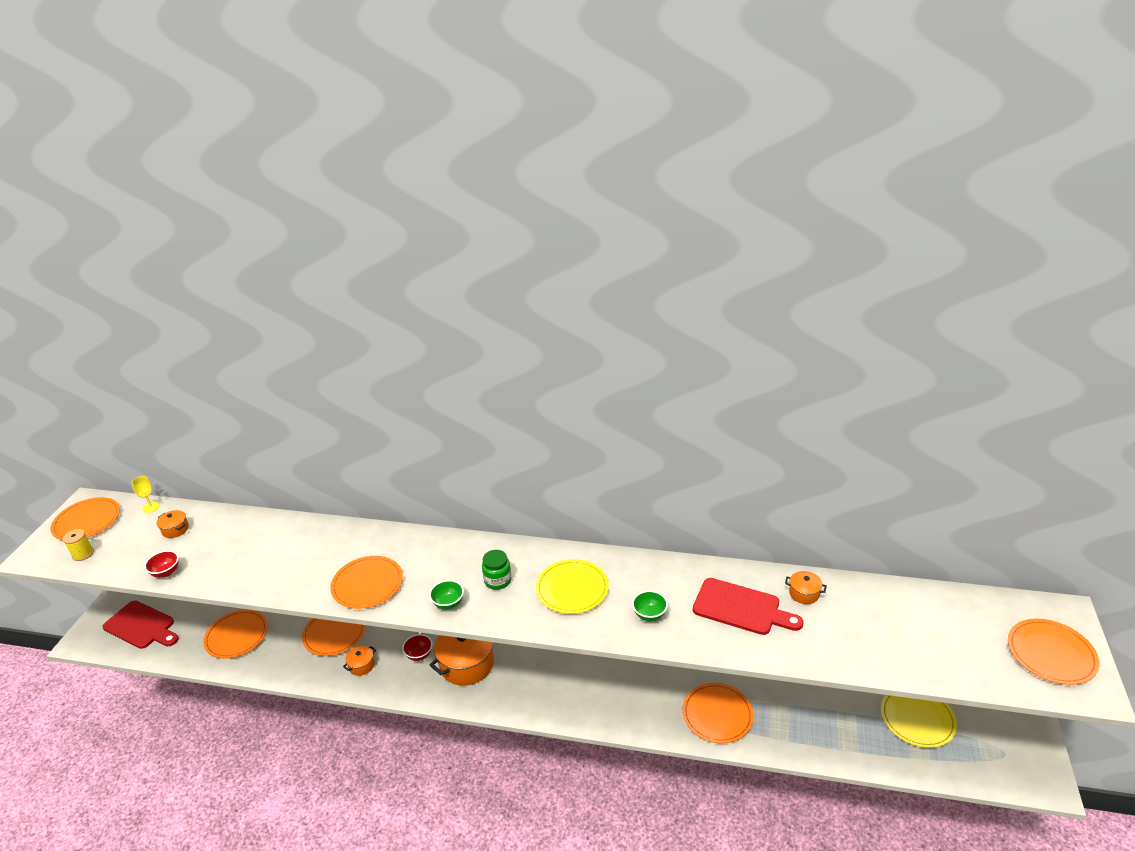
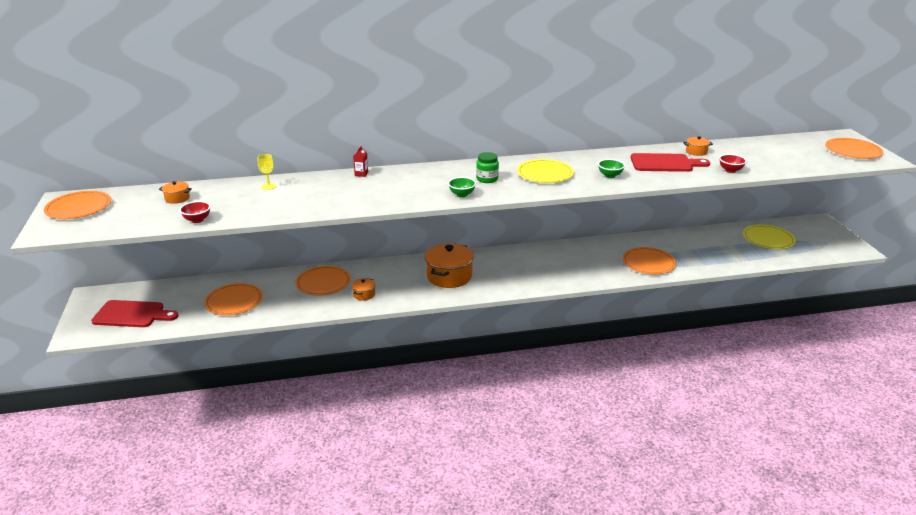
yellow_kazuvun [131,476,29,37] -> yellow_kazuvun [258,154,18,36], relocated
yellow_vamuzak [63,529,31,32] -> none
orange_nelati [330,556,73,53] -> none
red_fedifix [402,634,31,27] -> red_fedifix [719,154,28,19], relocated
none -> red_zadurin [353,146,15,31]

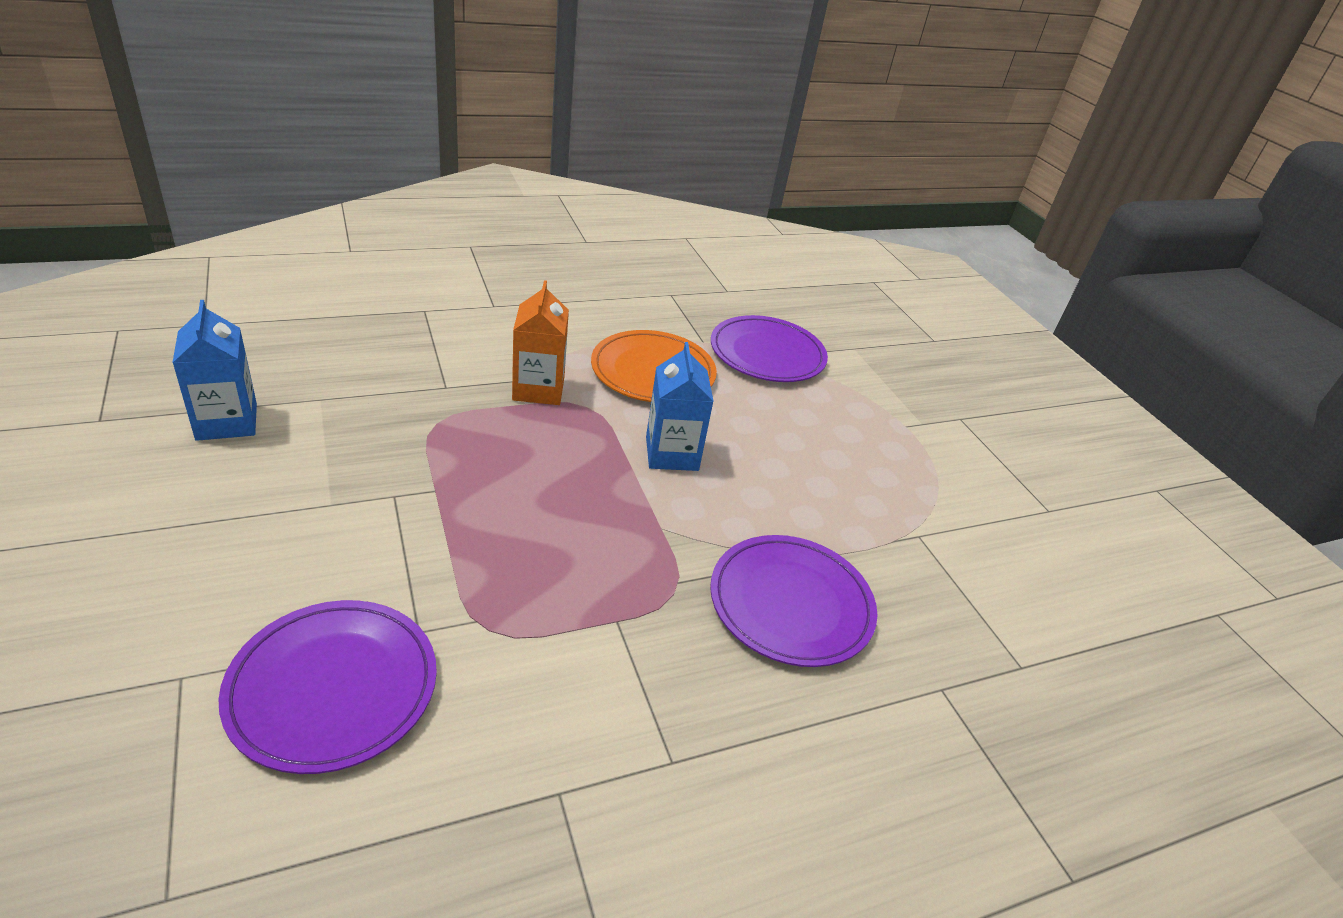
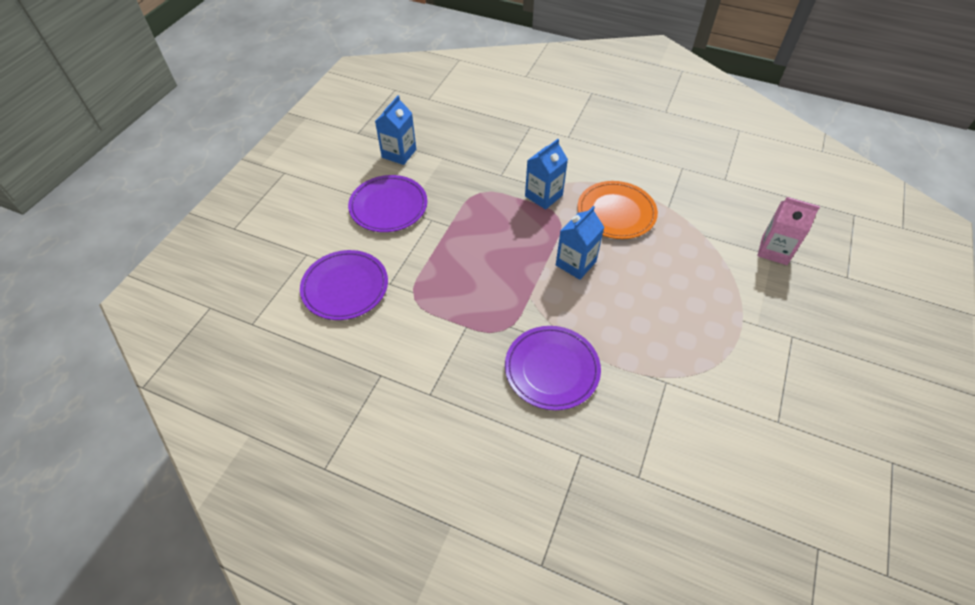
orange_zadurin [512,280,57,125] -> blue_zadurin [525,139,43,71]
purple_nelati [711,315,117,67] -> purple_nelati [348,175,80,57], relocated
none -> pink_zadurin [757,197,63,68]

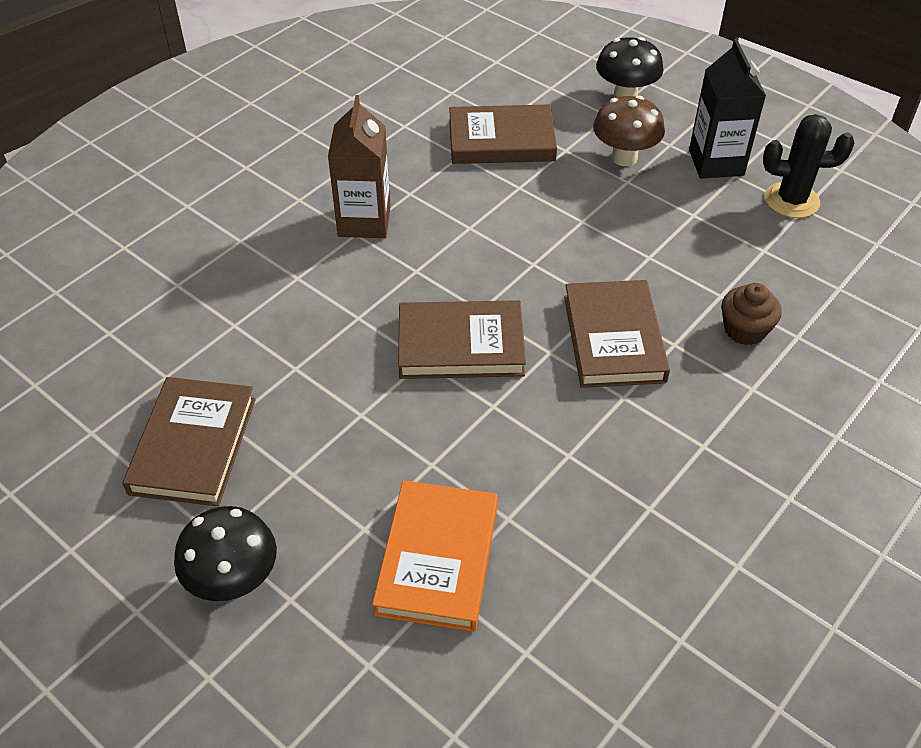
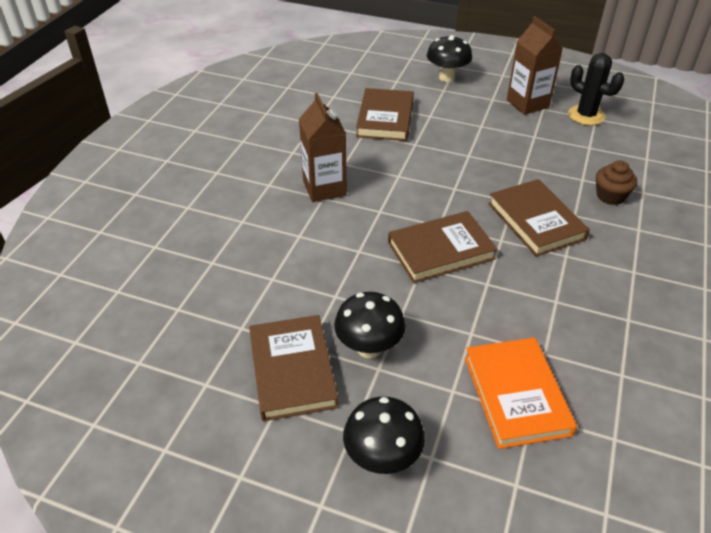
black_zadurin [689,39,77,140] -> brown_zadurin [507,16,56,99]
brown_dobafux [593,96,72,70] -> none
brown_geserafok [449,104,108,60] -> brown_geserafok [356,88,58,53], 60 degrees counterclockwise
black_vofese [763,114,92,104] -> black_vofese [568,53,56,72], 60 degrees clockwise
none -> black_dobafux [334,292,71,66]

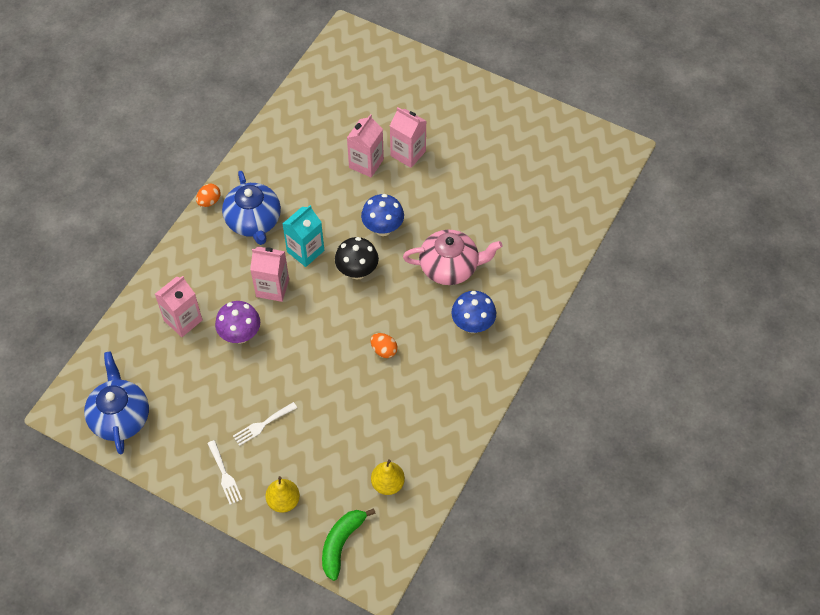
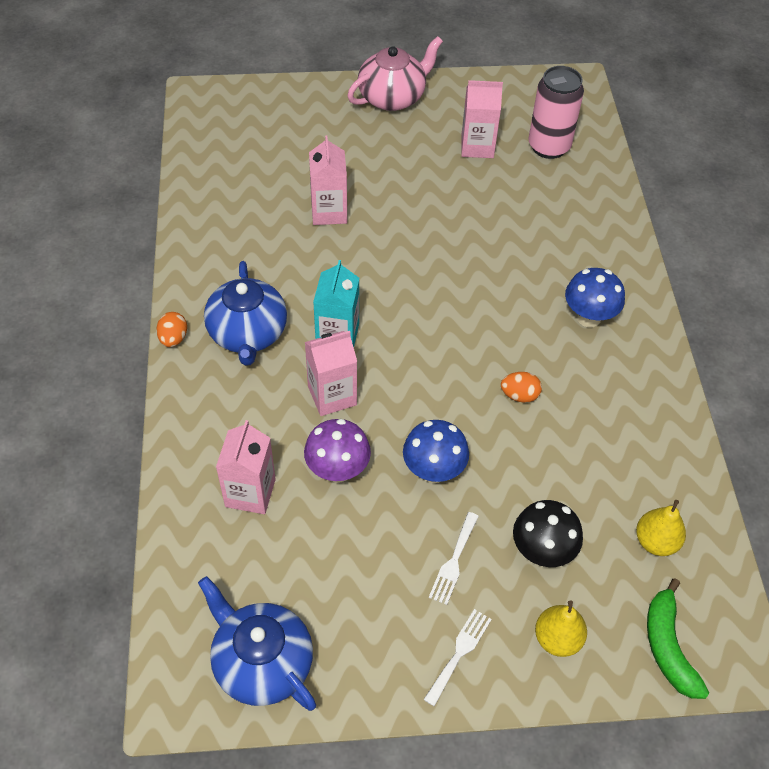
pink_zadurin [390,107,36,61] -> pink_zadurin [461,80,42,78], relocated
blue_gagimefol [222,171,59,74] -> blue_gagimefol [204,261,83,105], 45 degrees clockwise
blue_dobafux [361,194,43,42] -> blue_dobafux [403,420,66,63], relocated
pink_gagimefol [403,230,99,55] -> pink_gagimefol [347,36,96,75], relocated
black_dobafux [335,237,44,43] -> black_dobafux [513,500,70,67], relocated
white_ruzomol [207,440,35,65] -> white_ruzomol [423,609,69,98], 90 degrees counterclockwise
none -> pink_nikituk [528,66,56,93]

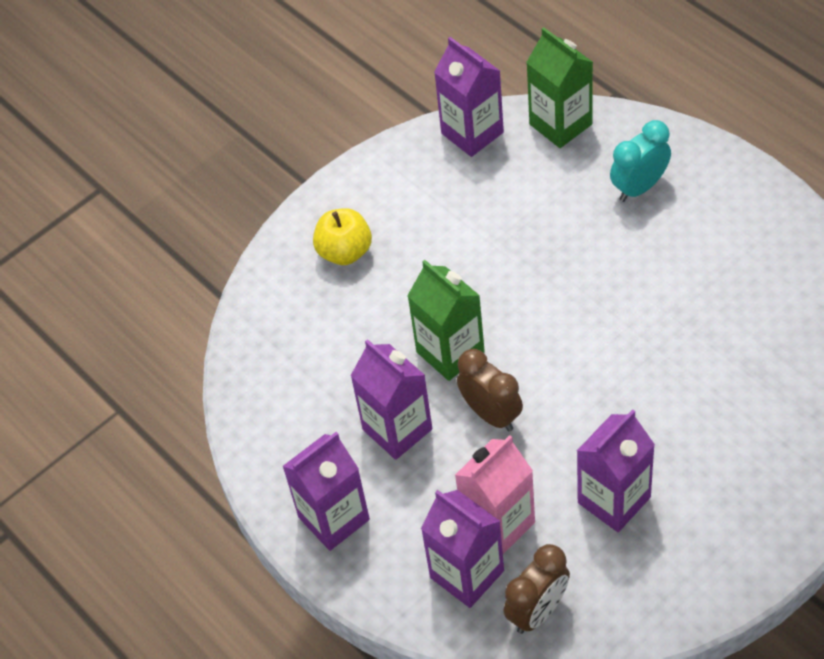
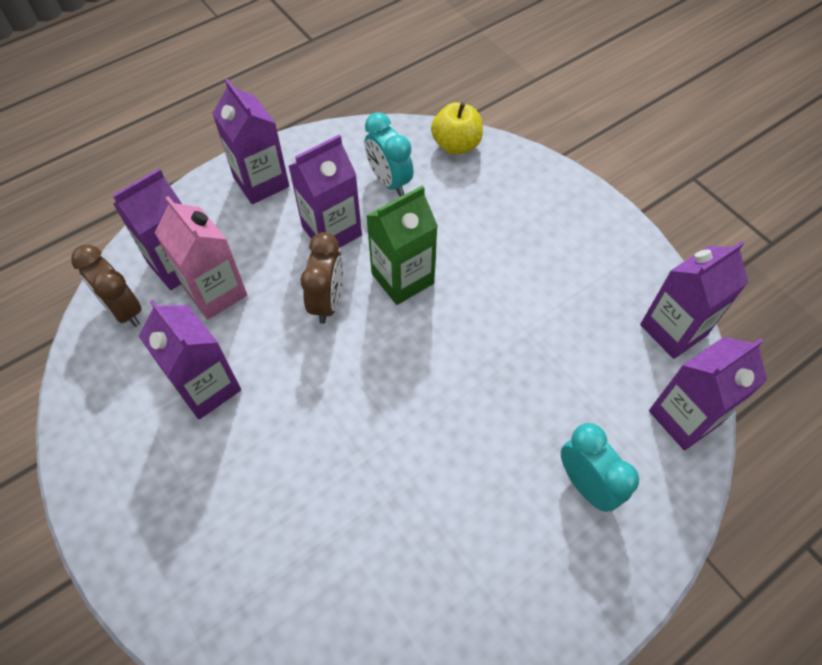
green_zadurin [526,27,67,121] -> purple_zadurin [649,337,118,113]
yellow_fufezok [313,208,59,57] -> yellow_fufezok [431,102,52,53], relocated
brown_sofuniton [457,349,66,82] -> brown_sofuniton [300,232,43,92], 45 degrees counterclockwise
none -> turquoise_sofuniton [365,112,49,84]

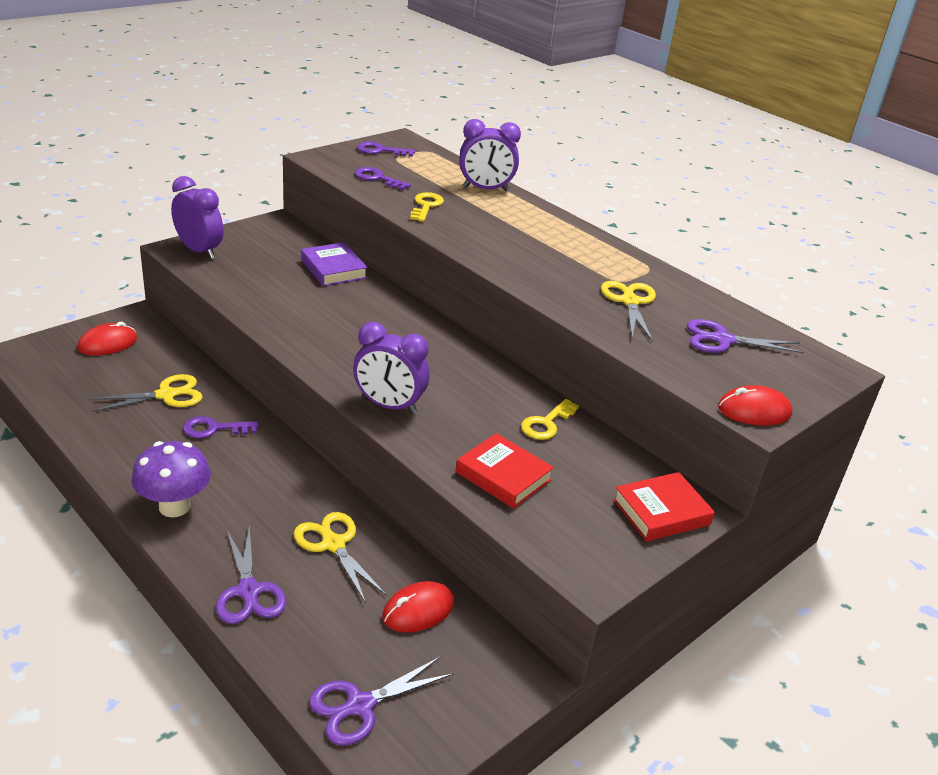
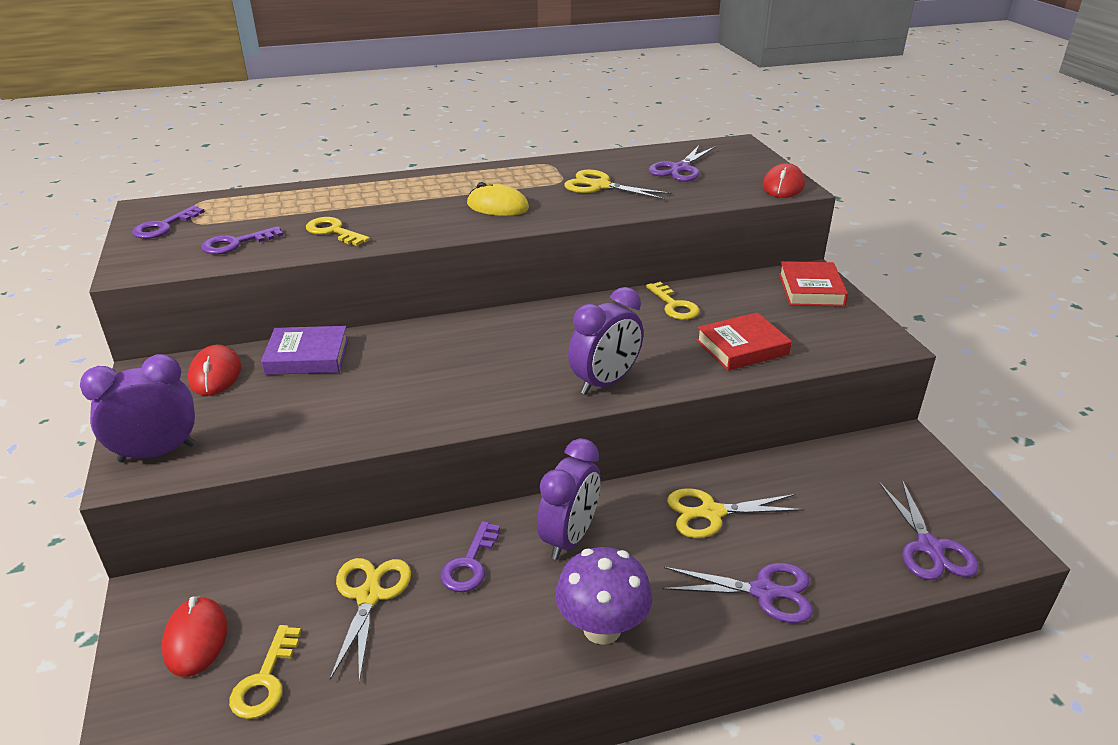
purple_sofuniton [460,119,61,72] -> purple_sofuniton [537,438,64,122], relocated
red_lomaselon [382,581,72,51] -> red_lomaselon [188,345,53,51], relocated
none -> yellow_lomaselon [467,182,62,34]
none -> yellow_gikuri [229,625,72,94]

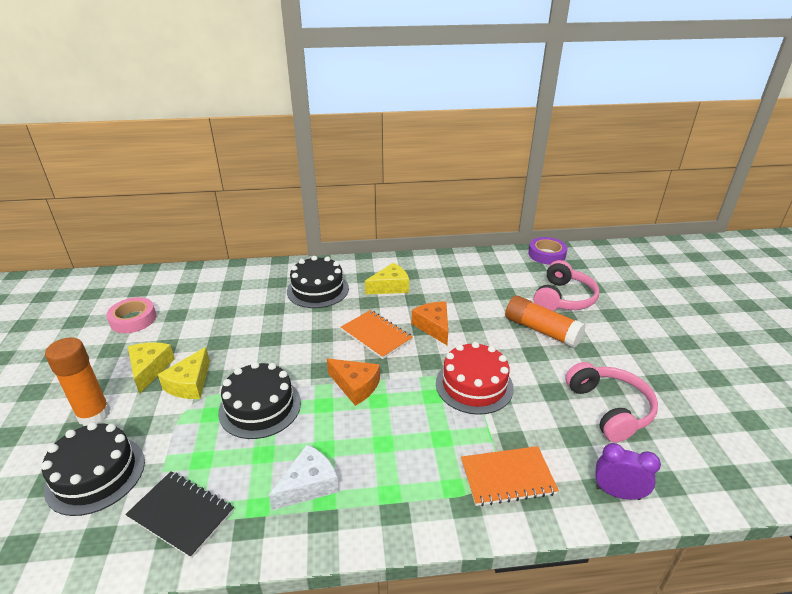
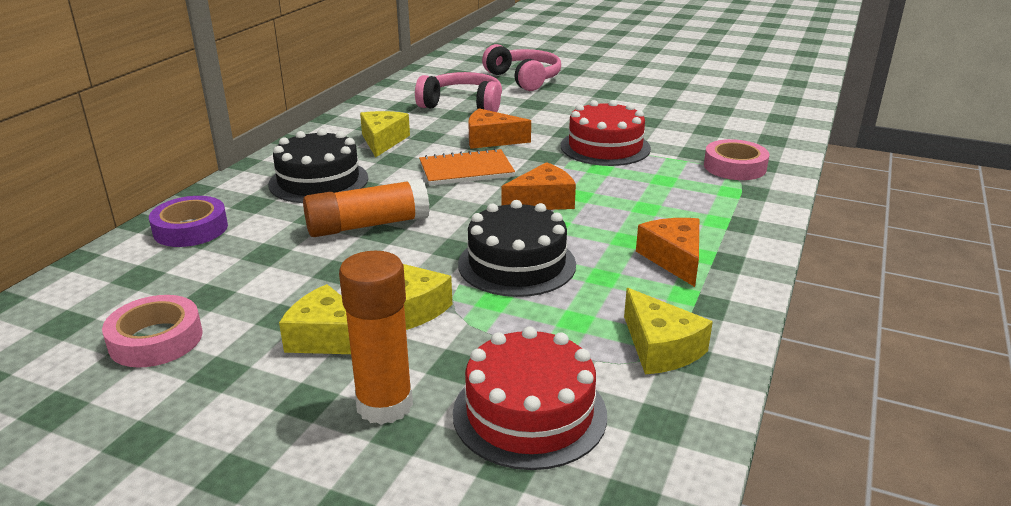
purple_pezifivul [528,237,40,28] -> purple_pezifivul [149,196,79,51], relocated
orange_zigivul [505,296,80,52] -> orange_zigivul [303,179,127,58], relocated
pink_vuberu [565,362,93,80] -> pink_vuberu [415,72,87,40], relocated
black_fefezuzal [41,422,104,94] -> red_fefezuzal [453,326,154,144]
purple_sofuniton [595,443,66,57] -> none
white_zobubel [269,444,70,66] -> orange_zobubel [636,218,63,69]
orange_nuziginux [461,446,98,60] -> pink_pezifivul [704,139,65,41]
black_nuziginux [125,472,109,87] -> yellow_zobubel [624,288,89,86]

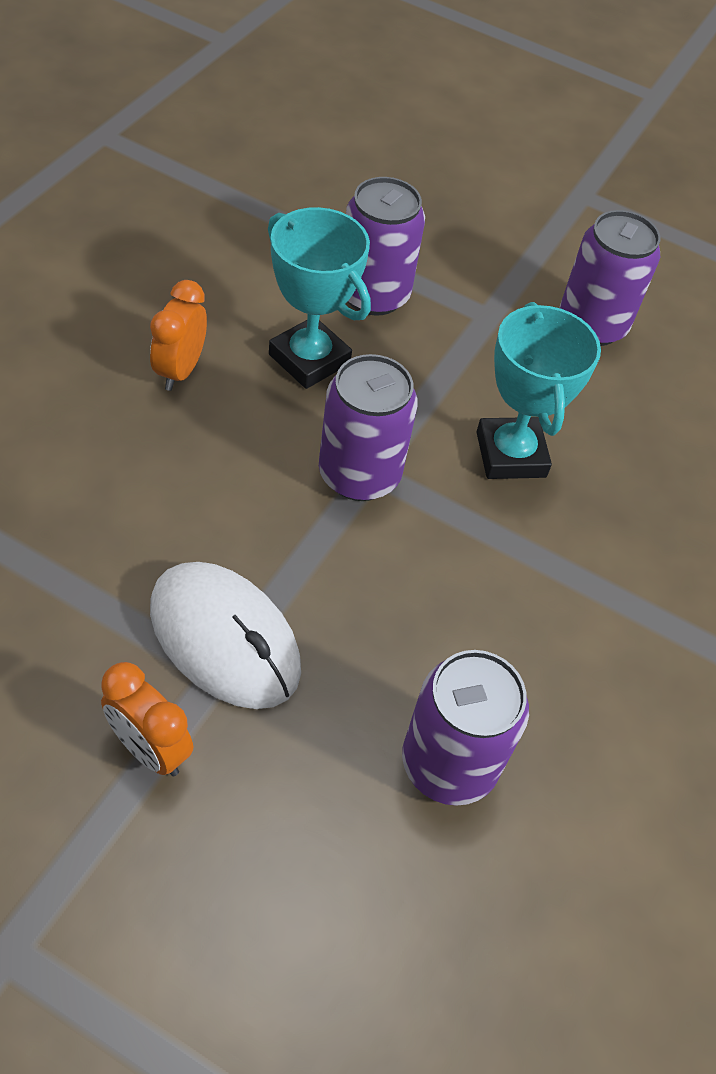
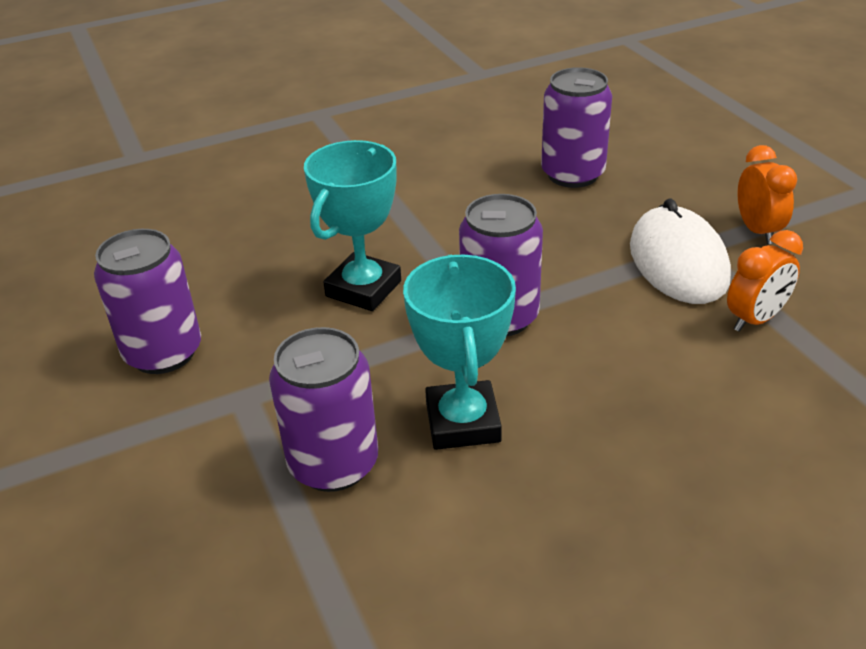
orange_sofuniton [150,280,57,111] -> orange_sofuniton [727,230,76,102], relocated

